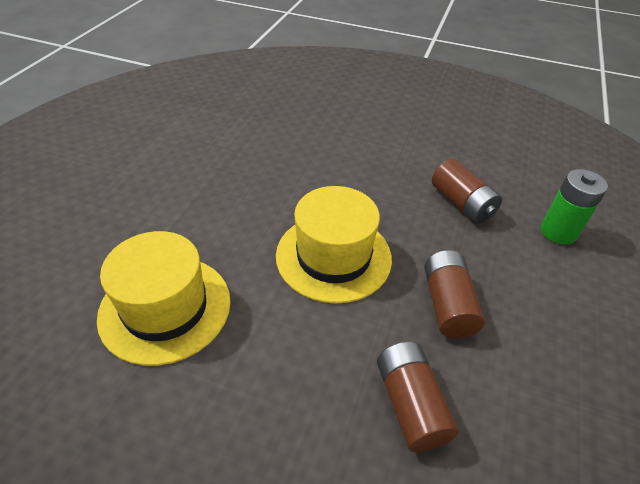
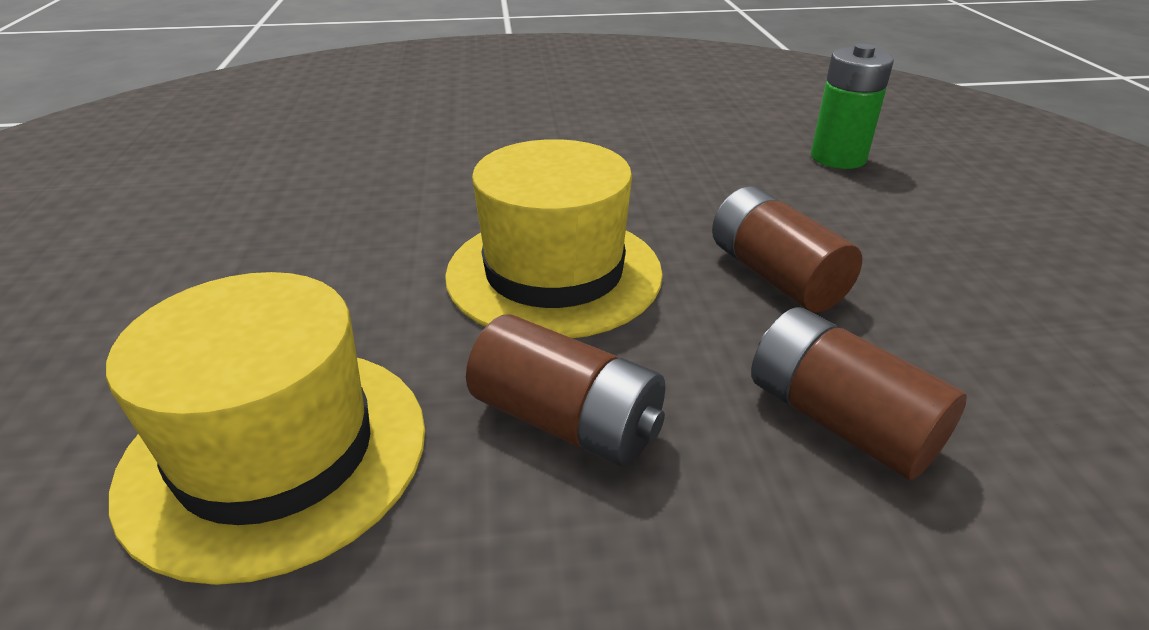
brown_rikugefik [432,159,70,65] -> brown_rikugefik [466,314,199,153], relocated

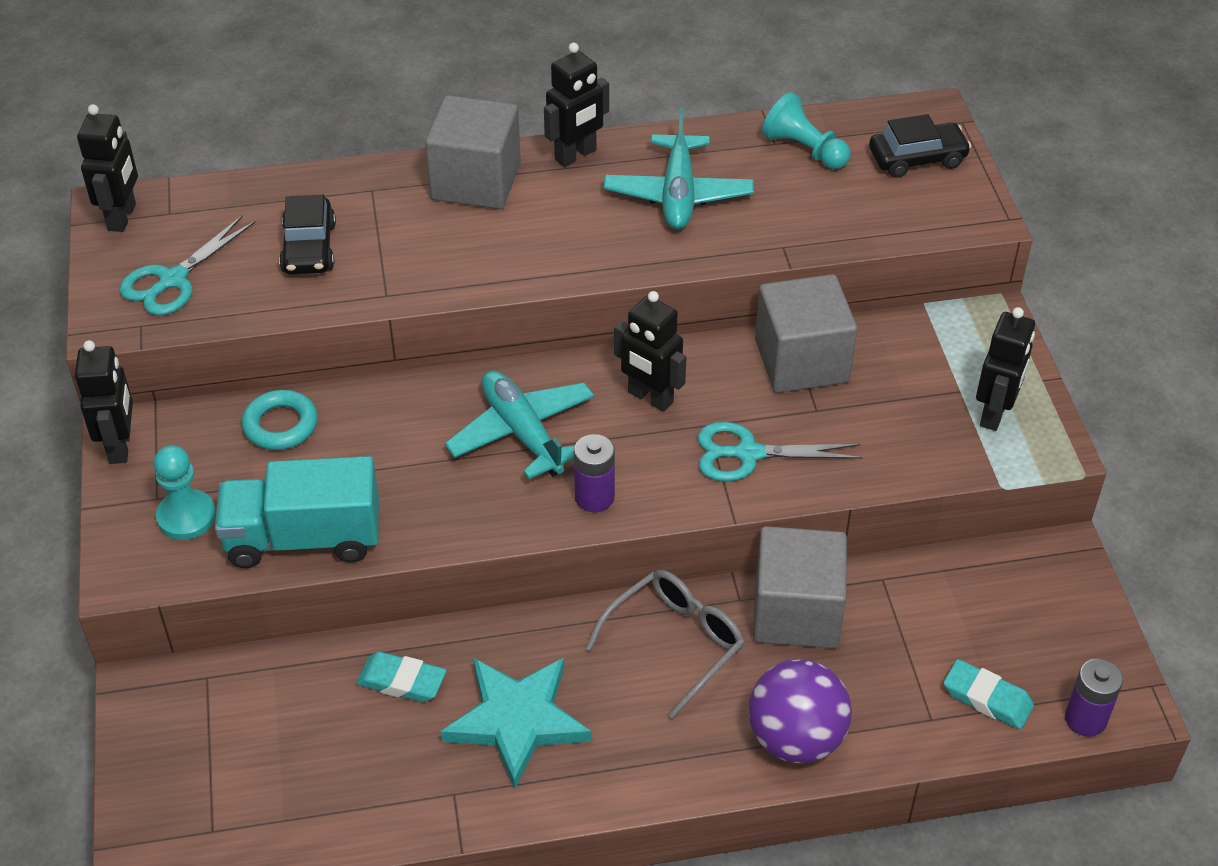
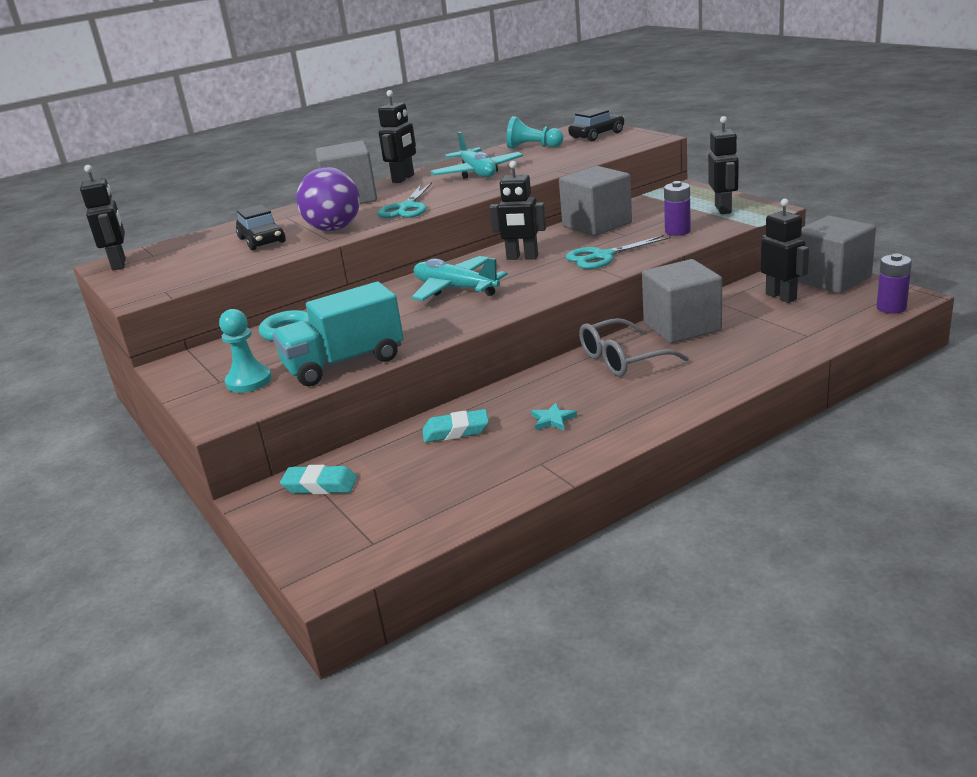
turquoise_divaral [120,216,135,100] -> turquoise_divaral [377,183,55,35], relocated
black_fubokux [75,340,58,124] -> black_fubokux [760,199,49,104], relocated
purple_rikugefik [574,434,41,78] -> purple_rikugefik [664,181,27,55], relocated
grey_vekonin [585,570,160,149] -> grey_vekonin [579,318,110,58], 135 degrees counterclockwise
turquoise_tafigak [440,658,152,131] -> turquoise_tafigak [531,403,46,27], x0.41
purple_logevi [748,659,104,105] -> purple_logevi [296,167,64,64], relocated
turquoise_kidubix [944,659,90,70] -> turquoise_kidubix [280,465,77,29], relocated
none -> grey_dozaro [798,216,78,77]

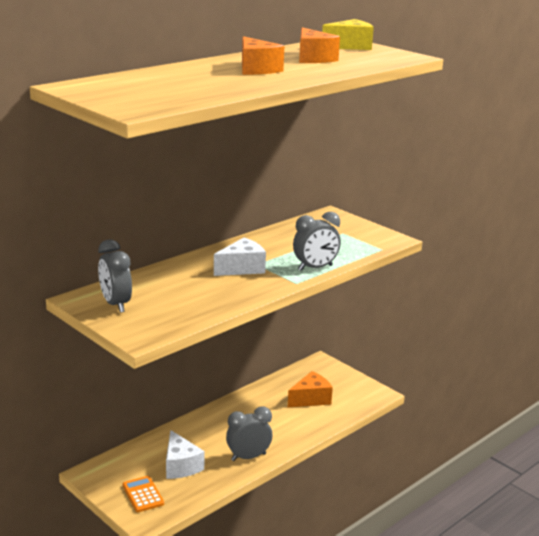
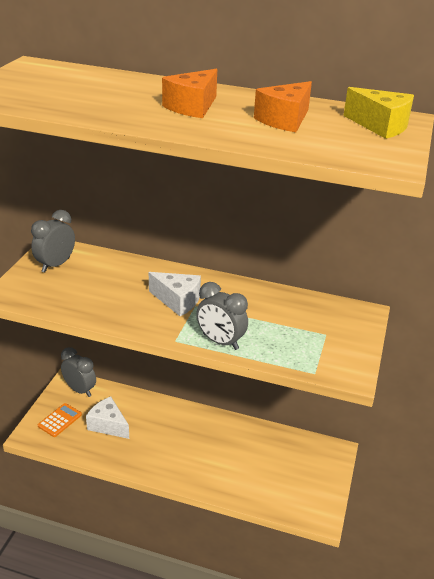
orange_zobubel [288,371,45,36] -> none
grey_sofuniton [226,406,46,55] -> grey_sofuniton [61,347,35,50], relocated
white_zobubel [166,430,38,49] -> white_zobubel [86,397,43,42], 90 degrees clockwise

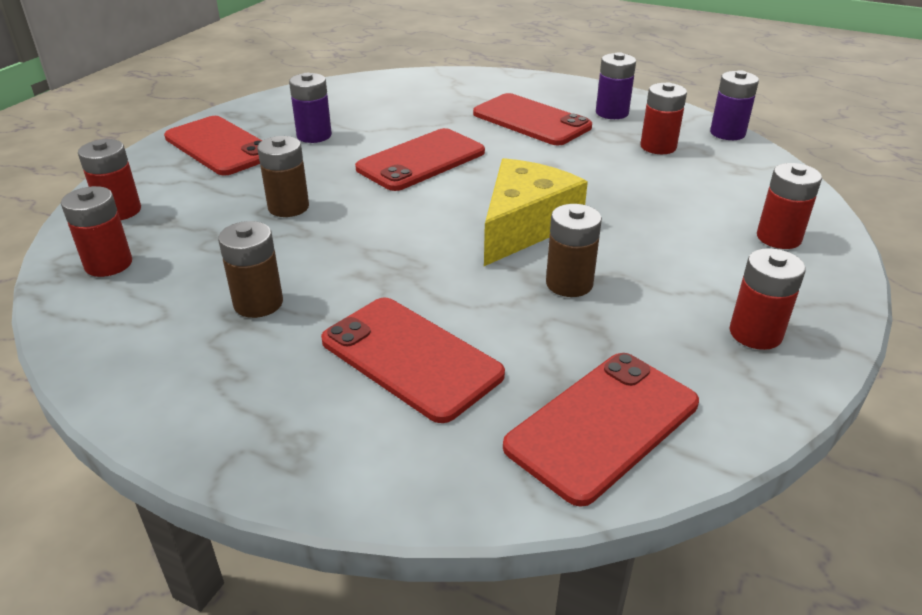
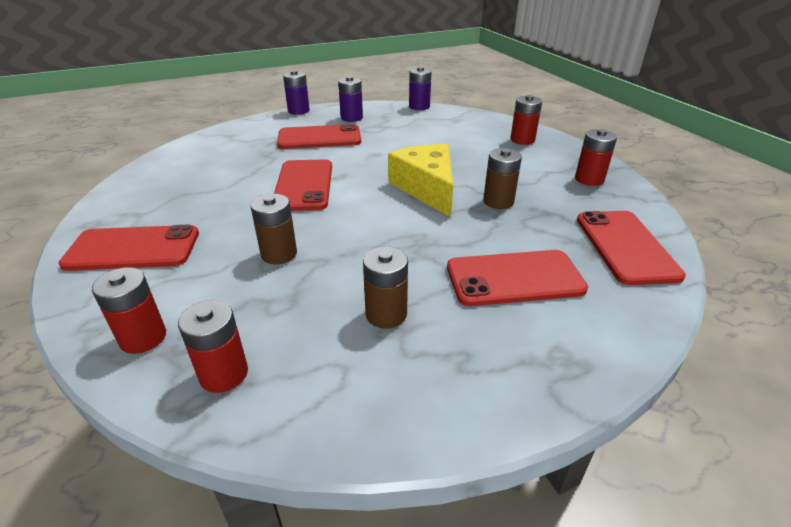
purple_rikugefik [289,73,43,70] -> purple_rikugefik [283,70,27,45], relocated
red_rikugefik [641,82,46,72] -> none

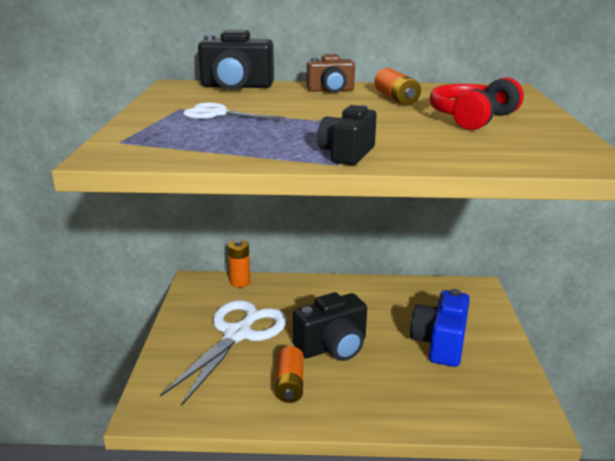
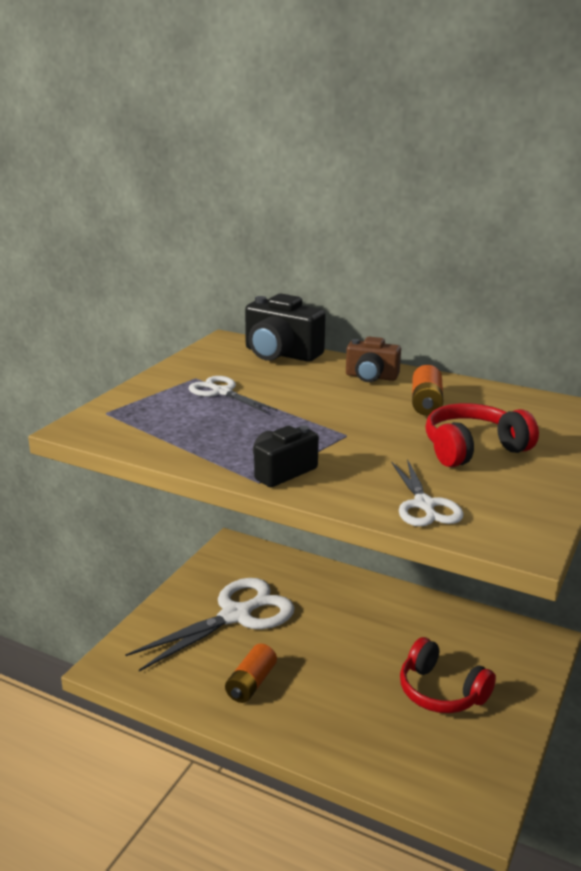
orange_rikugefik [228,240,22,47] -> none
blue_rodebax [410,289,60,78] -> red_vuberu [400,637,96,76]
black_rodebax [293,292,74,69] -> none
none -> white_divaral [391,459,73,68]

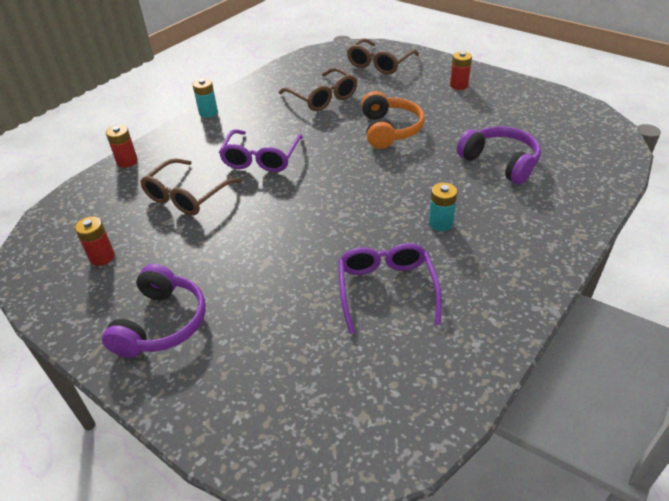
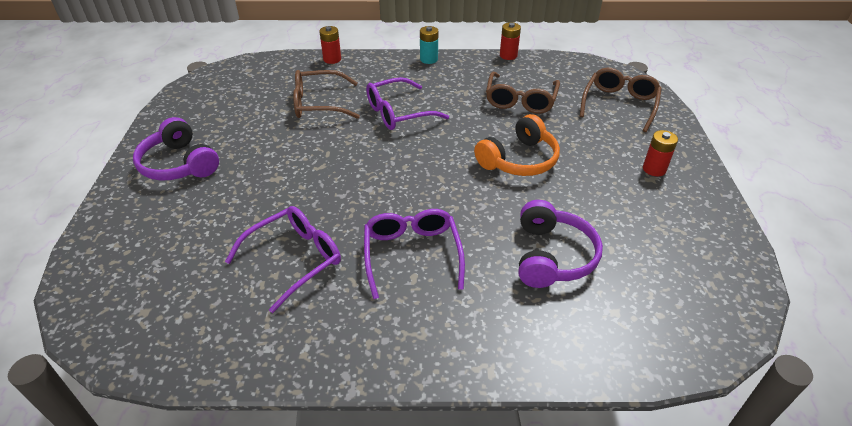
brown_vekonin [347,39,72,36] -> brown_vekonin [580,68,82,64], 120 degrees clockwise
turquoise_rikugefik [429,183,28,48] -> purple_vekonin [364,209,101,90]
red_rikugefik [75,217,40,49] -> red_rikugefik [500,22,21,38], relocated
purple_vuberu [102,264,104,94] -> purple_vuberu [133,117,86,64], 75 degrees clockwise

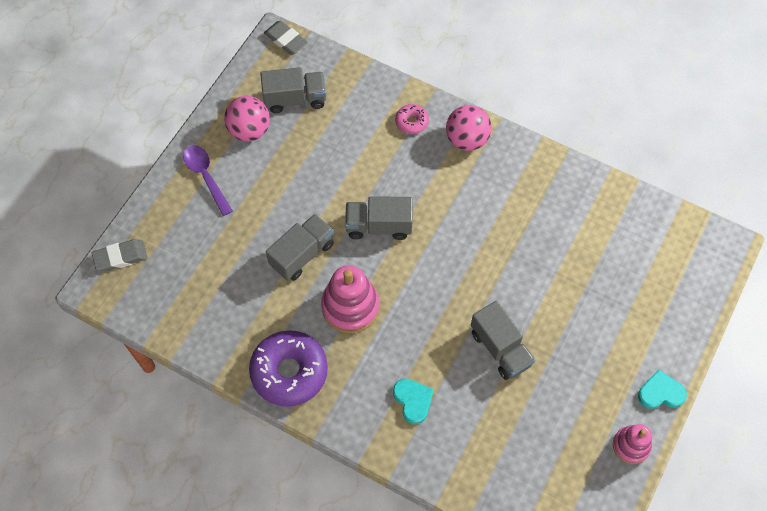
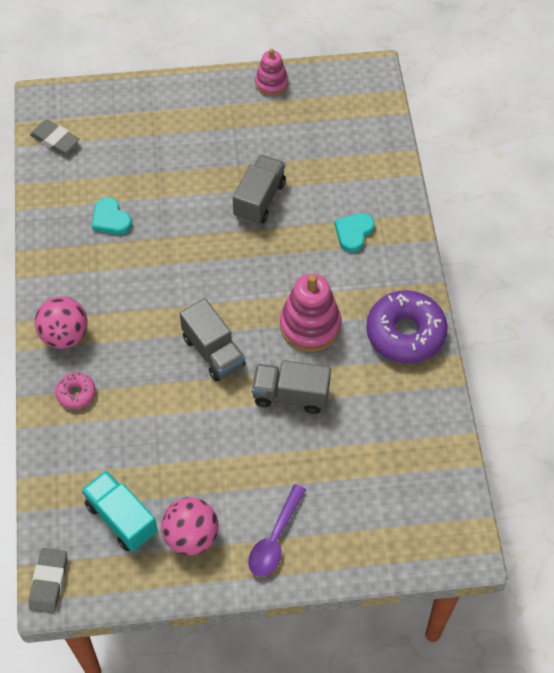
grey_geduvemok [260,67,66,46] -> turquoise_geduvemok [82,471,76,81]
grey_kidubix [92,239,56,33] -> grey_kidubix [30,119,49,35], relocated
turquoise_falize [638,370,49,39] -> turquoise_falize [92,197,40,38], relocated

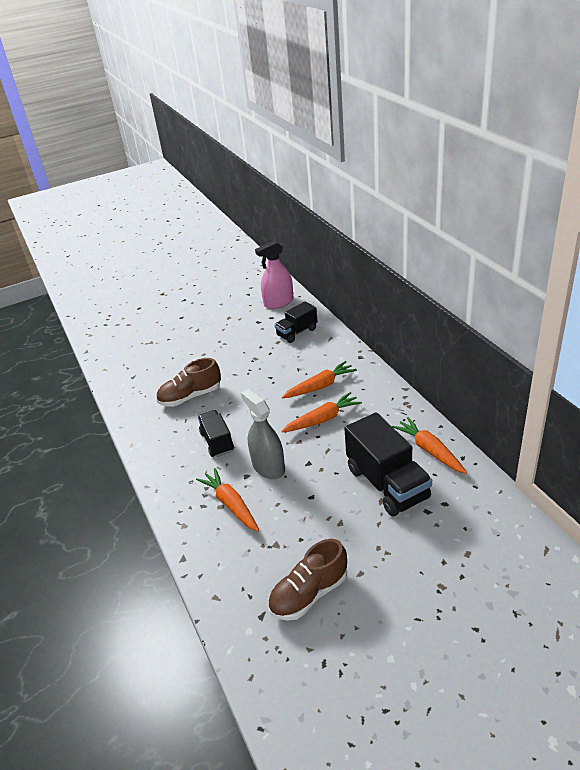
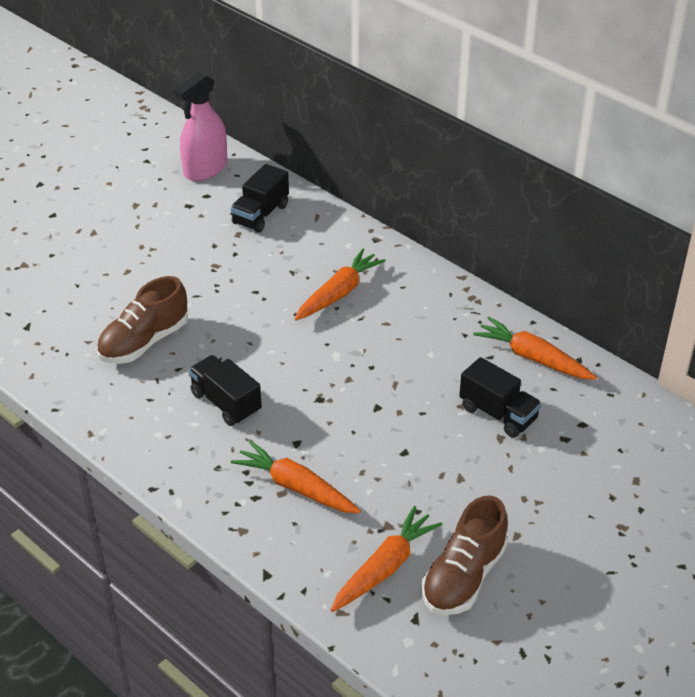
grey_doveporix [241,389,44,90] -> none
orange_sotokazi [281,392,81,41] -> orange_sotokazi [331,506,112,106], relocated
black_geduvemok [344,412,88,104] -> black_geduvemok [459,357,83,81], x0.59

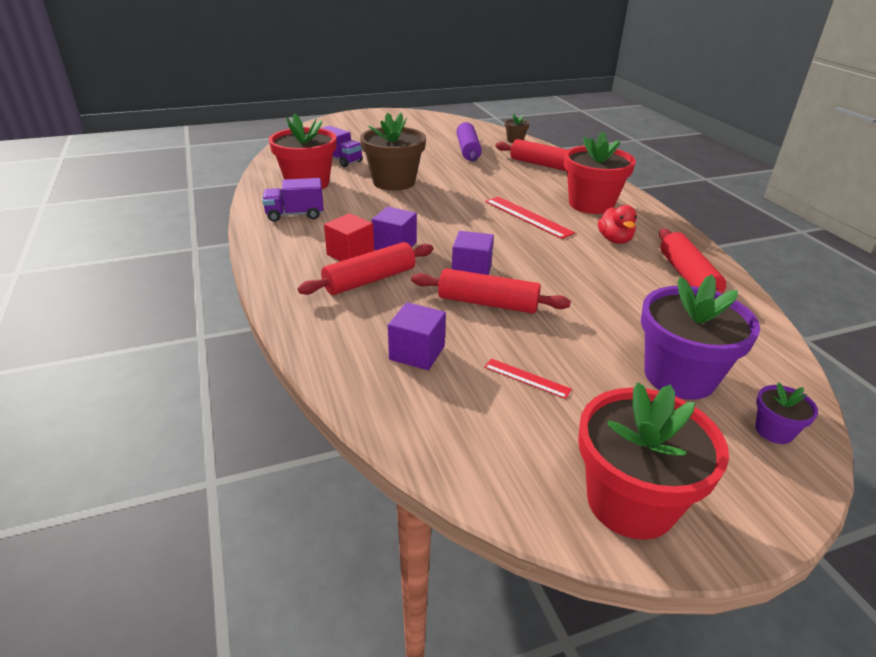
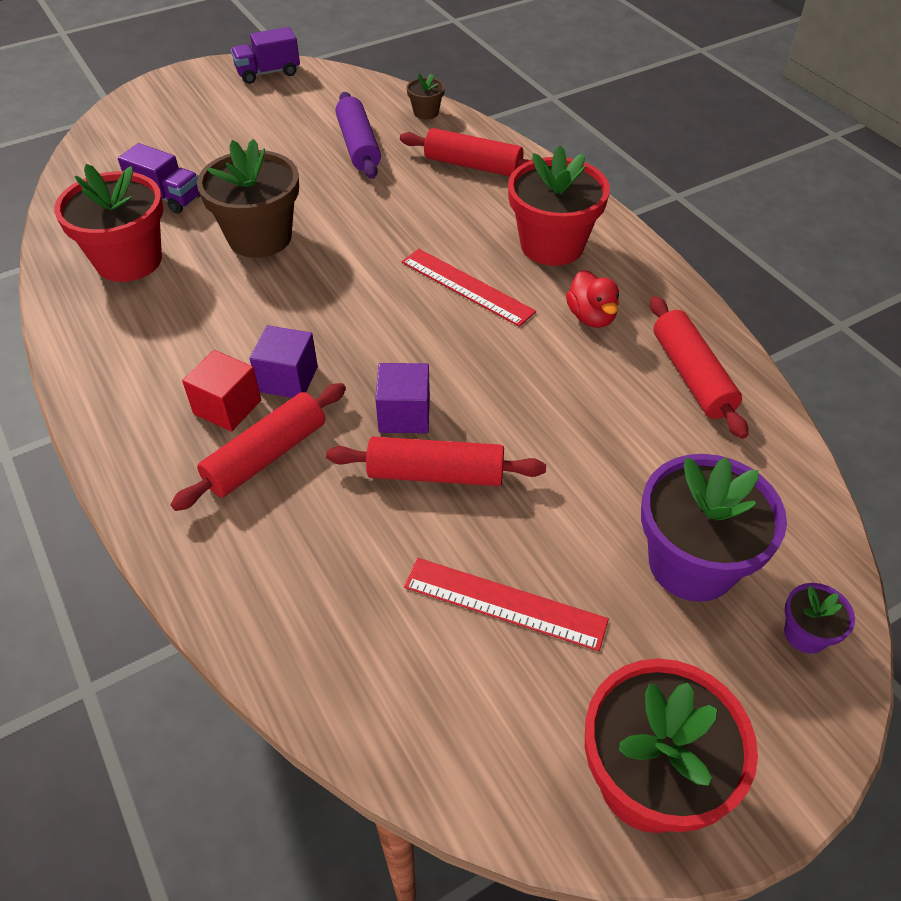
purple_geduvemok [262,178,62,44] -> purple_geduvemok [231,27,69,57], relocated
purple_dozaro [388,302,58,68] -> none
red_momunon [484,358,88,41] -> red_momunon [404,558,205,93], x1.78

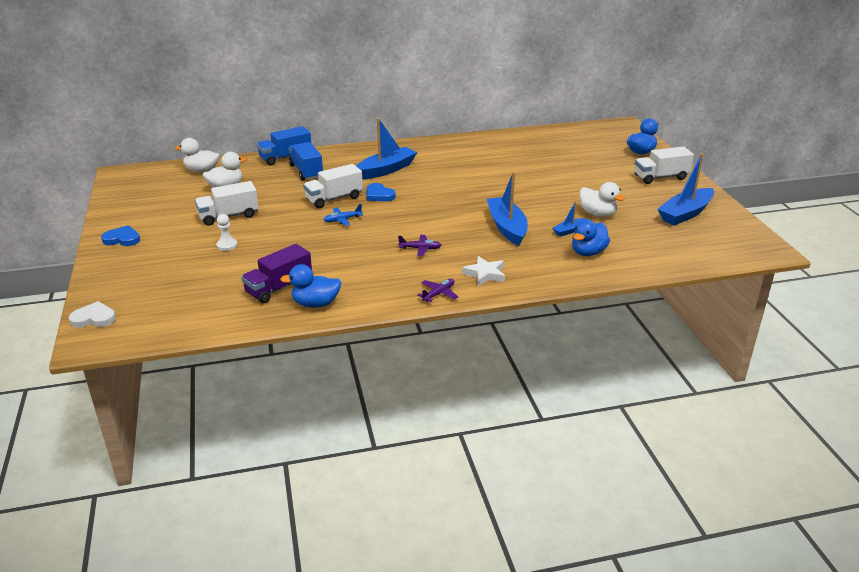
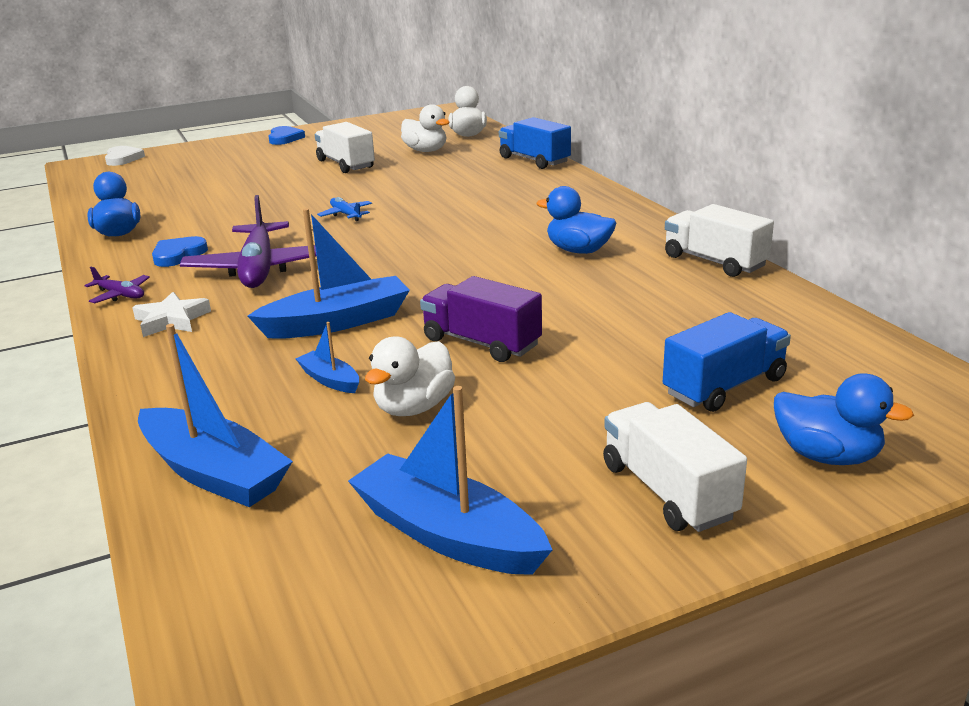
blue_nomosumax [356,118,62,62] -> blue_nomosumax [138,324,155,183], relocated
blue_geduvemok [288,142,35,39] -> blue_geduvemok [663,312,128,100], relocated
white_geduvemok [303,164,60,44] -> white_geduvemok [665,204,109,73], relocated
blue_falize [367,183,29,18] -> blue_falize [152,236,56,31], relocated
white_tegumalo [216,214,21,37] -> none
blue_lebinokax [572,219,38,37] -> blue_lebinokax [536,186,80,68], relocated
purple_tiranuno [398,235,43,21] -> purple_tiranuno [180,195,137,93], x2.22
purple_geduvemok [241,244,71,60] -> purple_geduvemok [420,276,122,86], relocated

